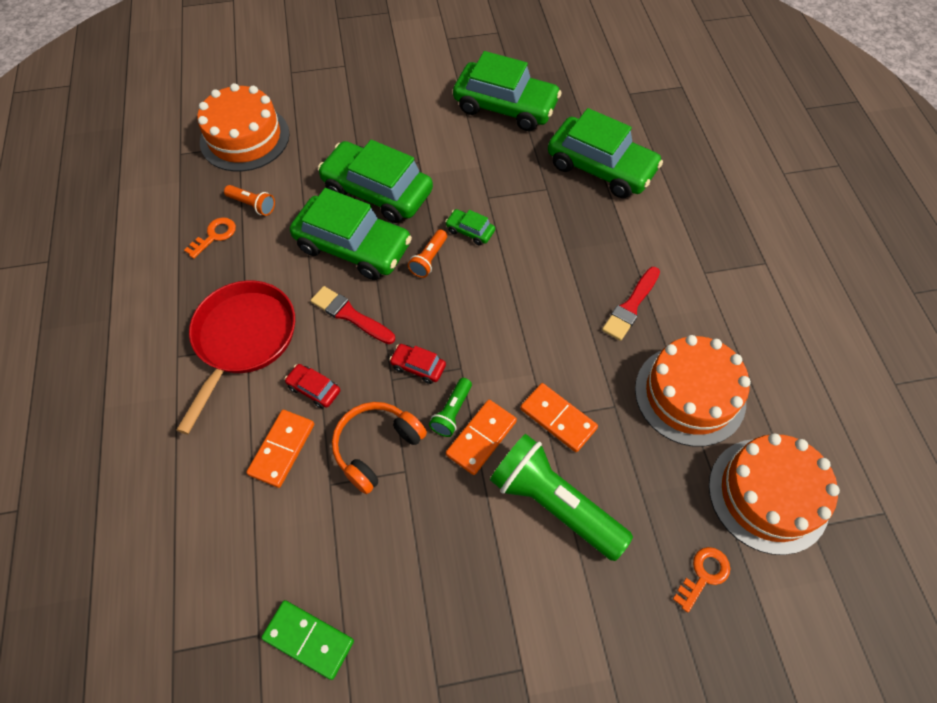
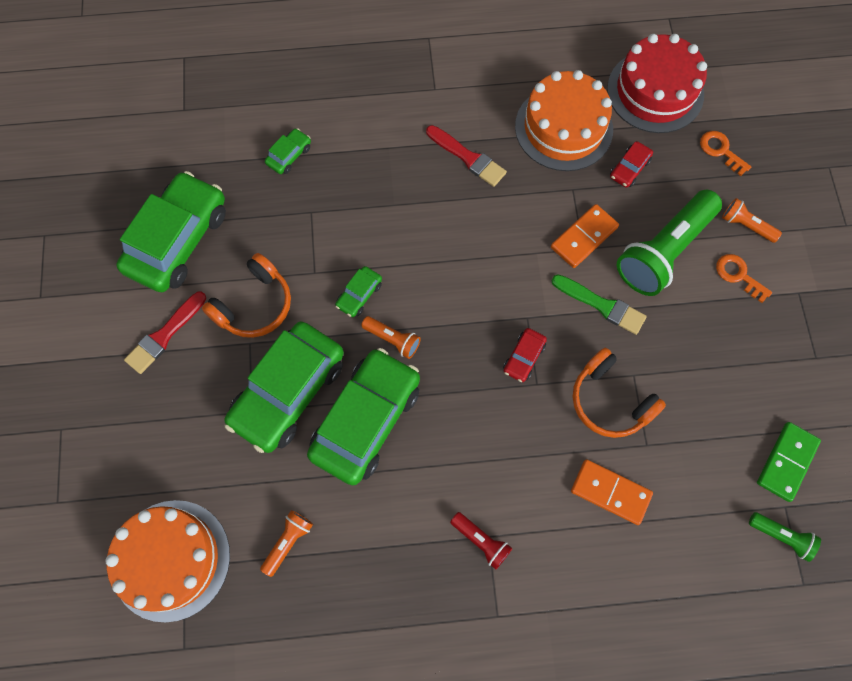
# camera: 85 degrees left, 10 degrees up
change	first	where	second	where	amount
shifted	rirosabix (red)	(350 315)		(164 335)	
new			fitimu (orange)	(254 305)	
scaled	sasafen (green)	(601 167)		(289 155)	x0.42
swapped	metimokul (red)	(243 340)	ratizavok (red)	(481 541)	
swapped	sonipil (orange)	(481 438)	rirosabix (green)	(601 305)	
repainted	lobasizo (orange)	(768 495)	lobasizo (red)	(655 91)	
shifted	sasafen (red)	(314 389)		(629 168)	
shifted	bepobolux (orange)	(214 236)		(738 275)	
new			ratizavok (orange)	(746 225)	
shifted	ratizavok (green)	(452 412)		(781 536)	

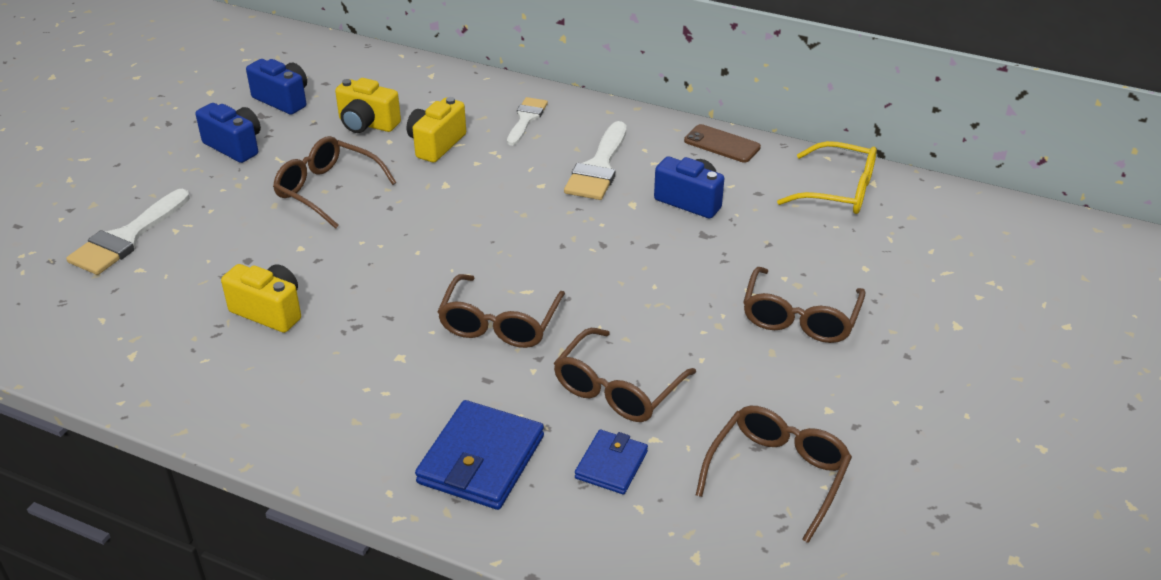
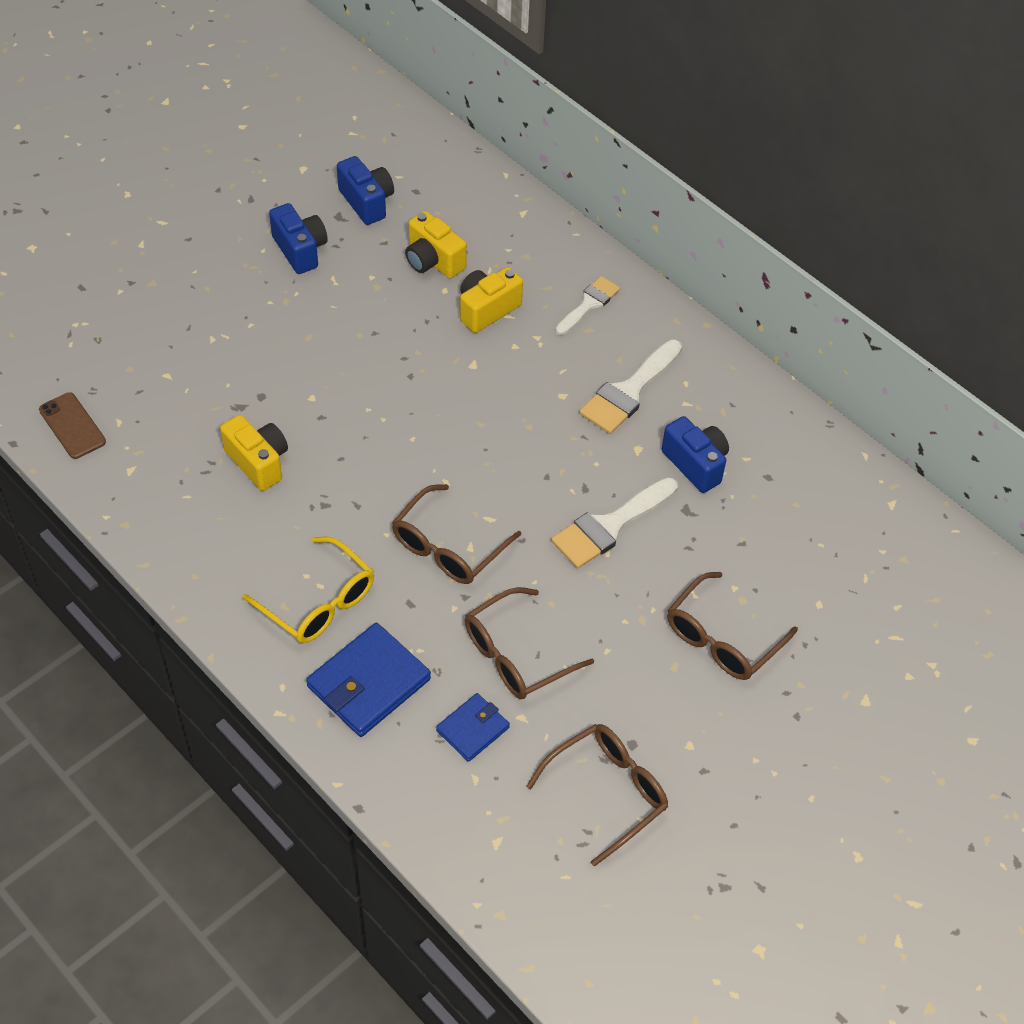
# camera: 20 degrees right, 15 degrees up
change	first	where	second	where	amount
shifted	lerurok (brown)	(722 144)		(72 426)	
shifted	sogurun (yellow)	(839 191)		(319 602)	
shifted	rirosabix (white)	(127 238)		(610 526)	
gone	sogurun (brown)	(327 190)			

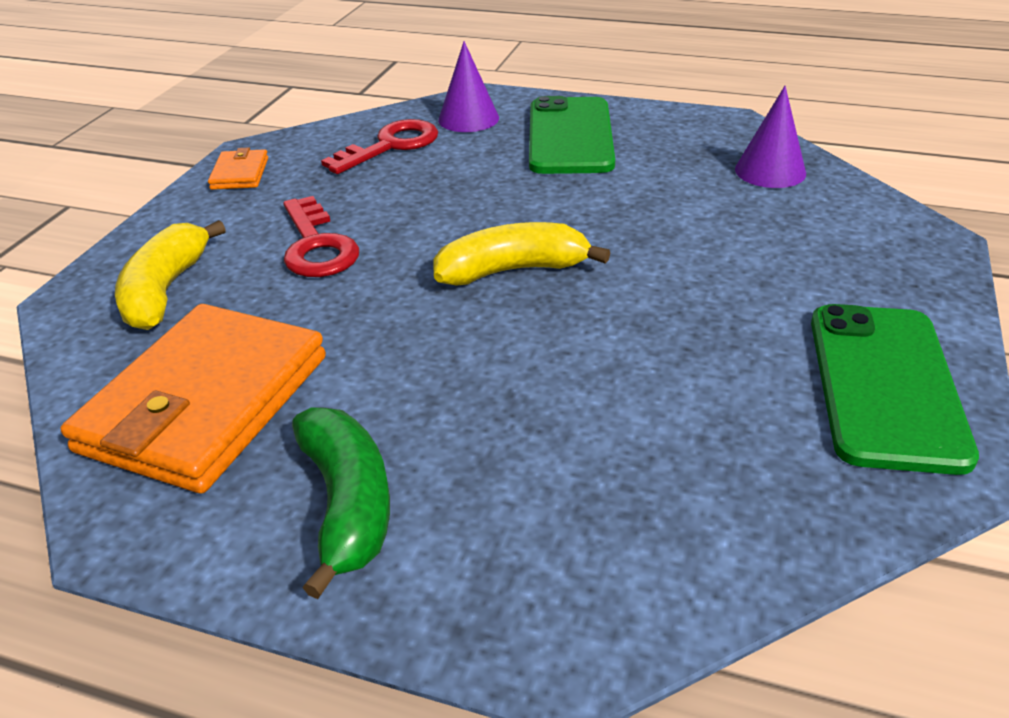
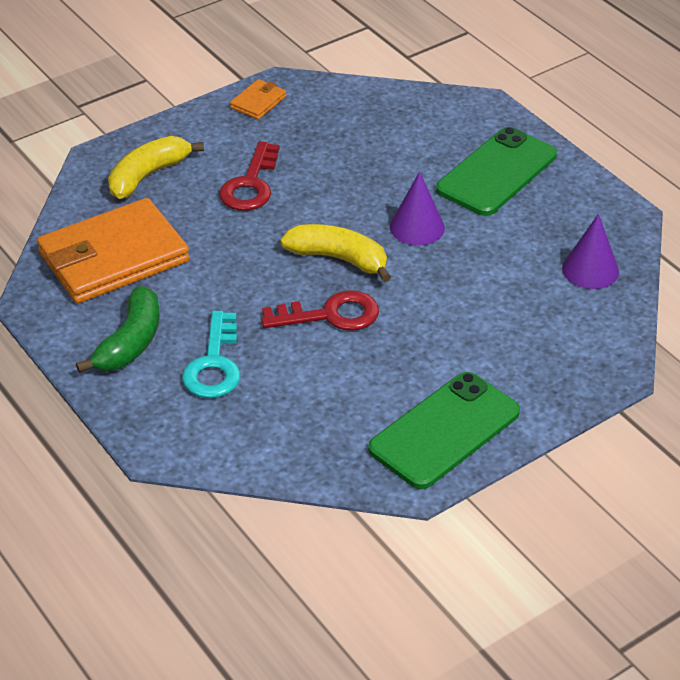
# camera: 35 degrees right, 5 degrees up
change	first	where	second	where	amount
new			bepobolux (turquoise)	(214 364)	
shifted	bepobolux (red)	(391 146)		(331 315)	
shifted	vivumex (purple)	(468 119)		(417 227)	

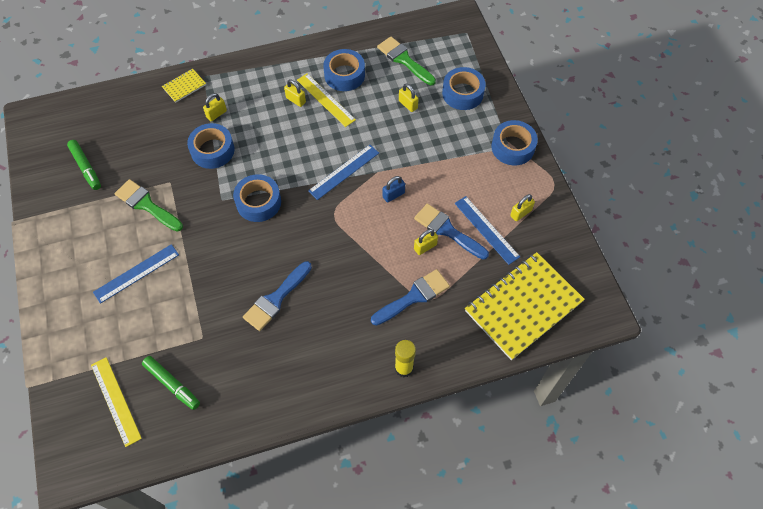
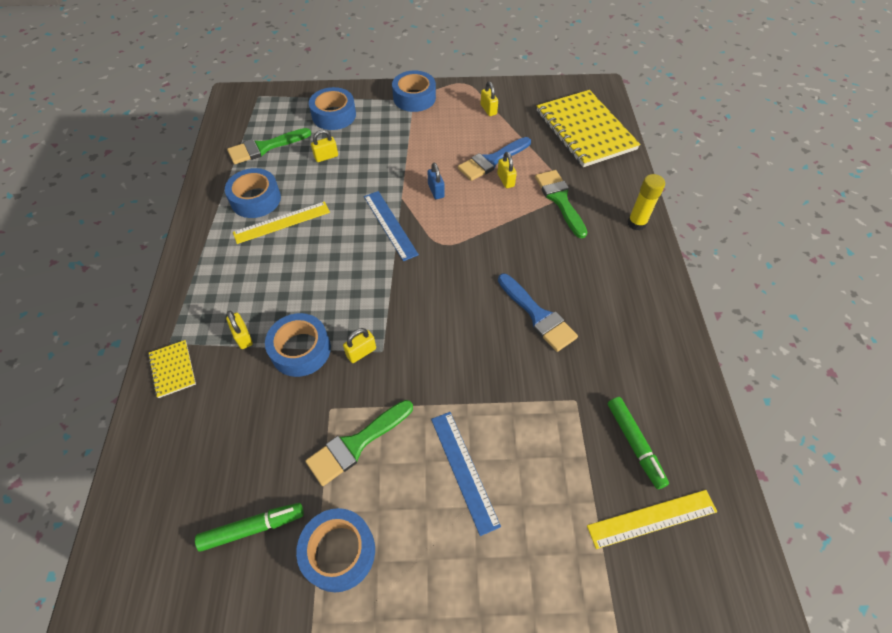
# camera: 75 degrees left, 5 degrees down
change	first	where	second	where	amount
shifted	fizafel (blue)	(258 202)		(339 552)	
shifted	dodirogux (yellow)	(296 100)		(361 352)	
repainted	rirosabix (blue)	(414 297)	rirosabix (green)	(560 200)	
rotated	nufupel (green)	(172 384)		(634 443)	105 degrees clockwise
gone	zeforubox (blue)	(486 229)			

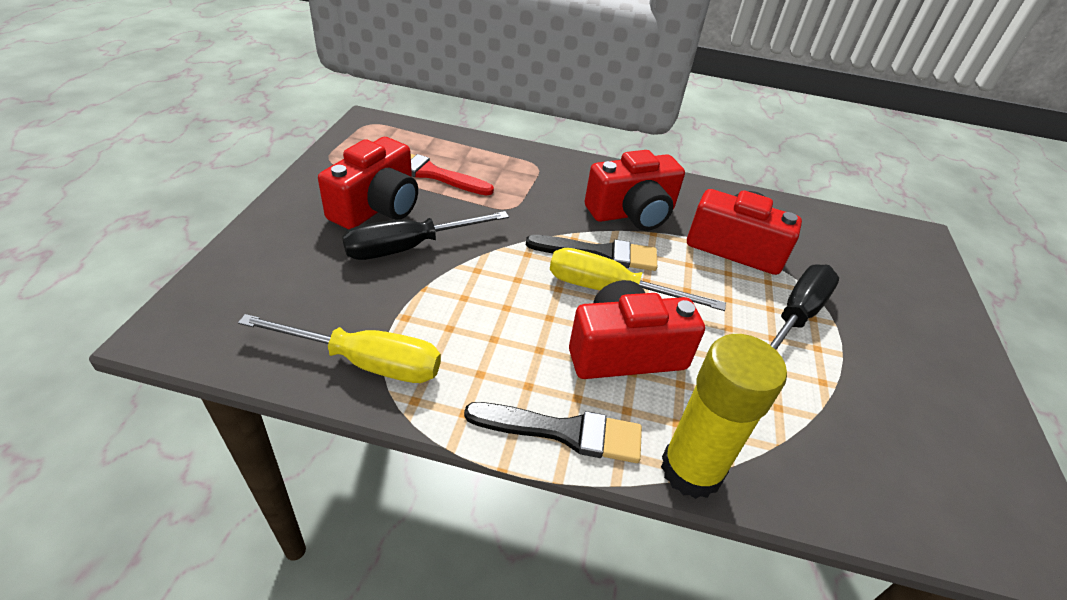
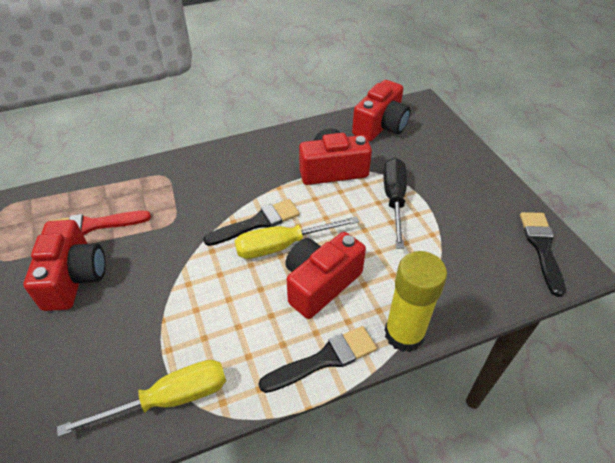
# camera: 30 degrees left, 5 degrees up
change	first	where	second	where	amount
shifted	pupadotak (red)	(632 213)		(380 126)	
new			rirosabix (black)	(541 247)	
gone	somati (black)	(409 247)			

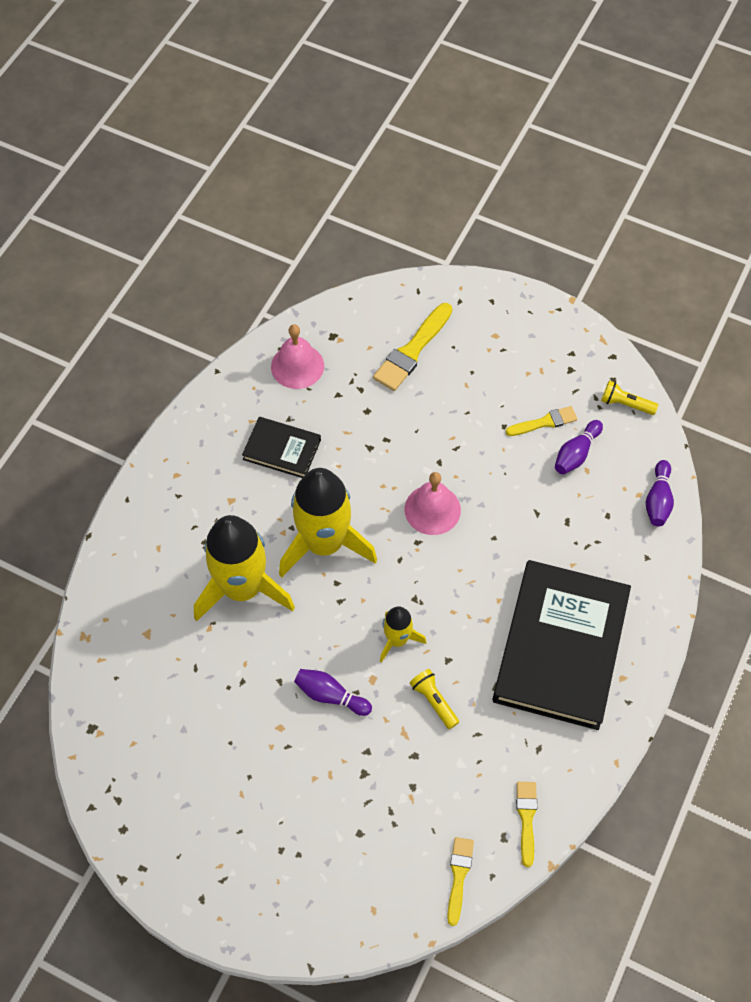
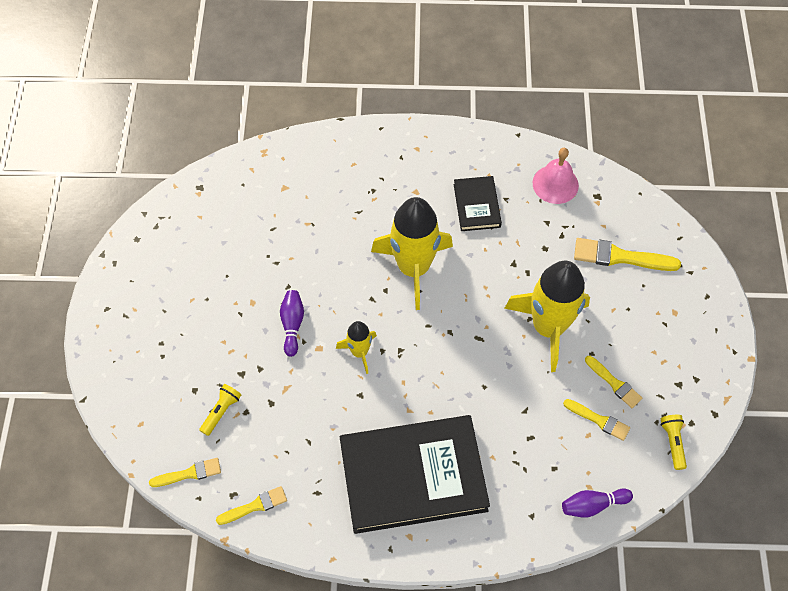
# camera: 65 degrees right, 0 degrees up
change	first	where	second	where	amount
shifted	ratizavok (yellow)	(434 701)		(221 411)	
shifted	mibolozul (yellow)	(243 588)		(548 327)	
swapped	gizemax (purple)	(576 453)	rirosabix (yellow)	(599 420)	
gone	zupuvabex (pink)	(432 509)			

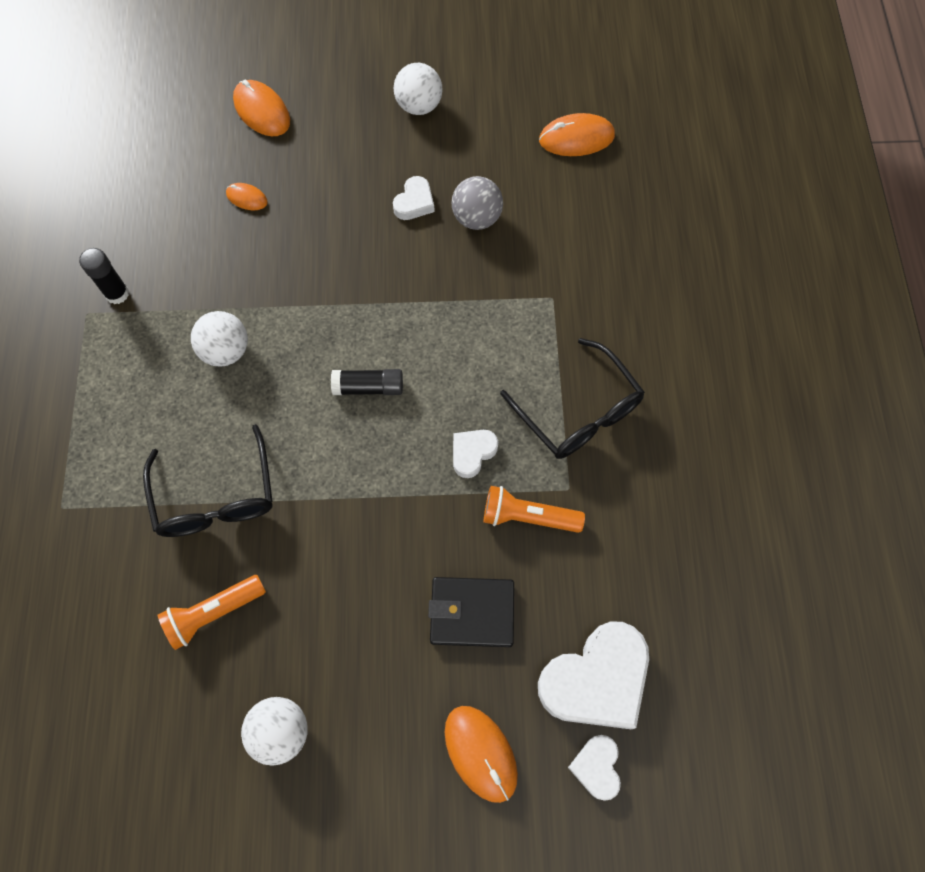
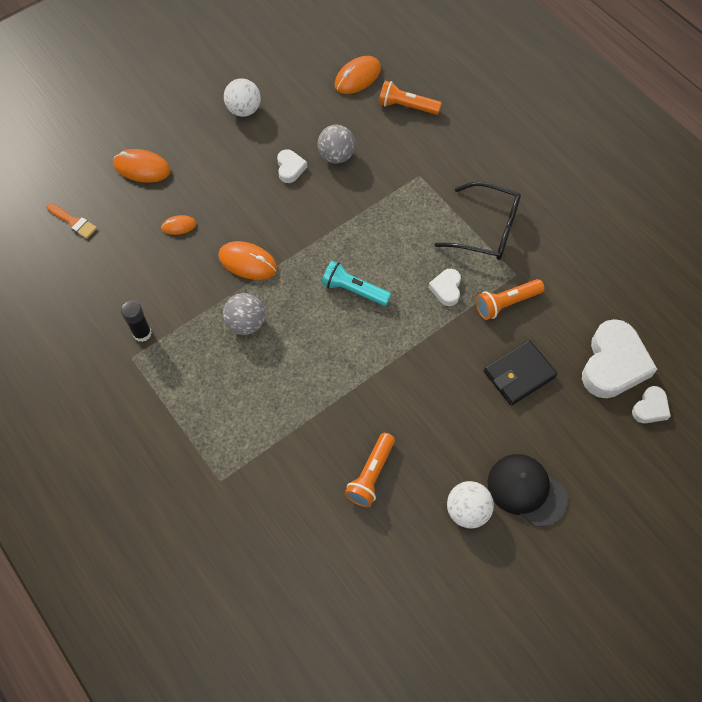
# camera: 35 degrees left, 5 degrees down
change	first	where	second	where	amount
new			rirosabix (orange)	(73 222)	
shifted	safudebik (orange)	(480 753)		(247 262)	
repainted	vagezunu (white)	(226 351)	vagezunu (grey)	(246 323)	
swapped	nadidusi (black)	(368 387)	ratizavok (turquoise)	(354 290)	
new			ratizavok (orange)	(406 106)	
new			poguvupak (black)	(526 490)	
rotated	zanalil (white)	(596 767)		(650 408)	105 degrees counterclockwise
gone	sogurun (black)	(216 497)			

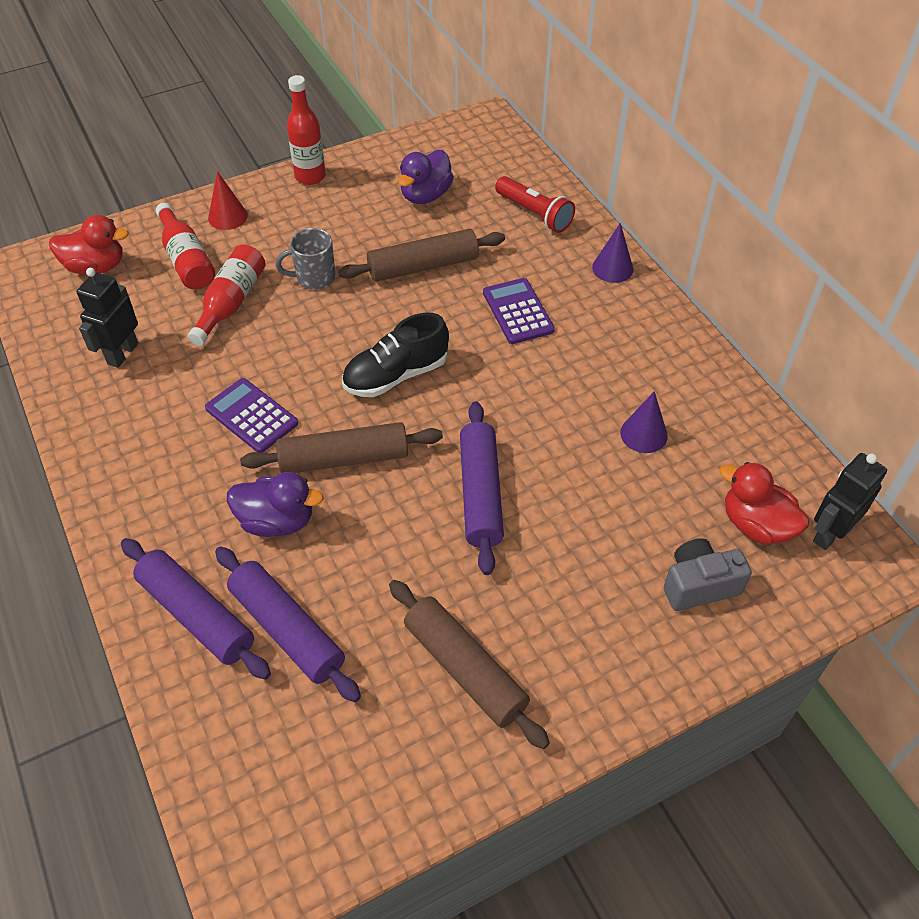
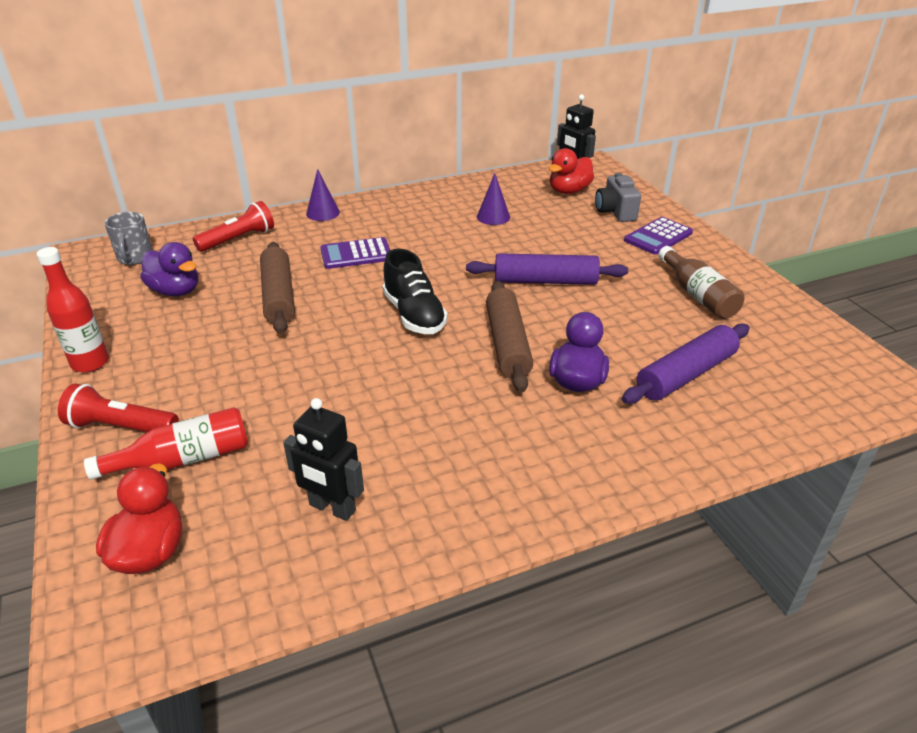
# camera: 85 degrees left, 15 degrees down
change	first	where	second	where	amount
swapped	vivumex (red)	(227 216)	ratizavok (red)	(121 427)	
shifted	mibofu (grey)	(314 278)		(135 258)	
shifted	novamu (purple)	(251 416)		(658 237)	
swapped	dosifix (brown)	(465 669)	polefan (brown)	(697 295)	
gone	dosifix (purple)	(197 615)			
gone	polefan (red)	(231 303)			

